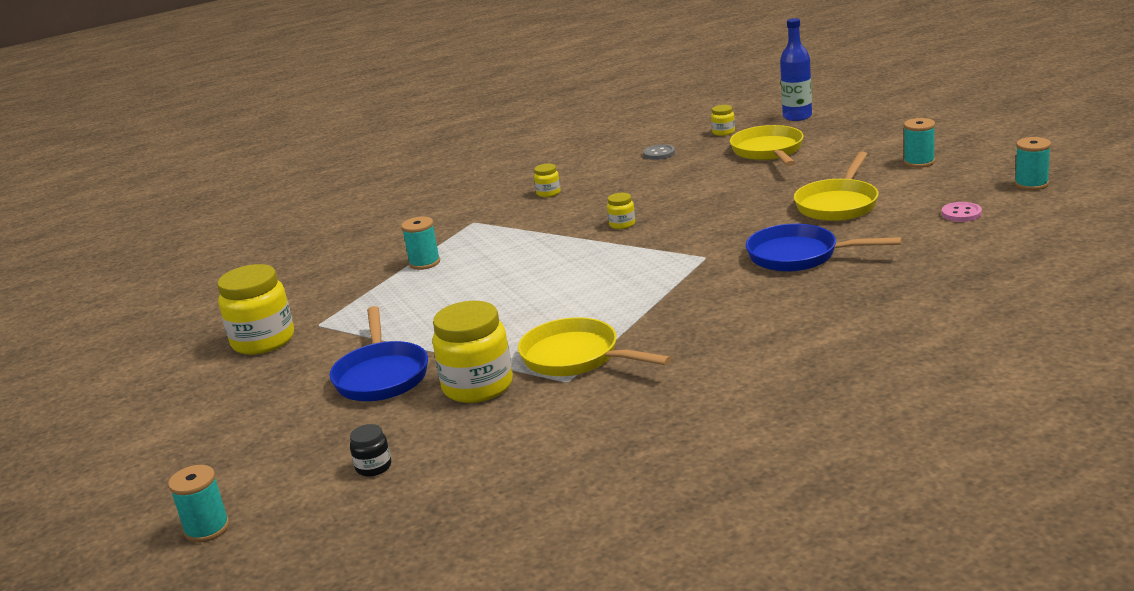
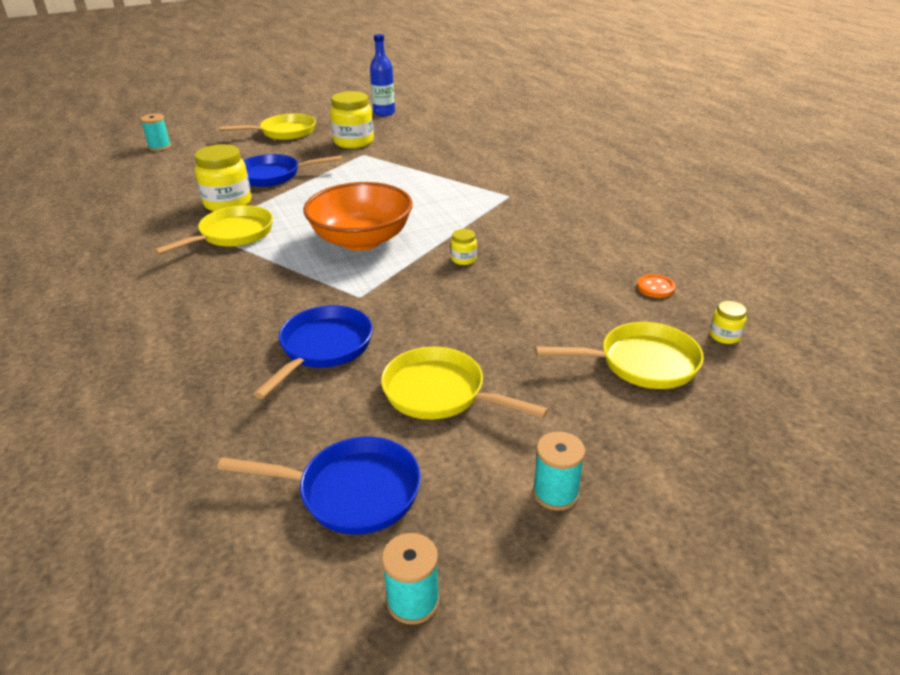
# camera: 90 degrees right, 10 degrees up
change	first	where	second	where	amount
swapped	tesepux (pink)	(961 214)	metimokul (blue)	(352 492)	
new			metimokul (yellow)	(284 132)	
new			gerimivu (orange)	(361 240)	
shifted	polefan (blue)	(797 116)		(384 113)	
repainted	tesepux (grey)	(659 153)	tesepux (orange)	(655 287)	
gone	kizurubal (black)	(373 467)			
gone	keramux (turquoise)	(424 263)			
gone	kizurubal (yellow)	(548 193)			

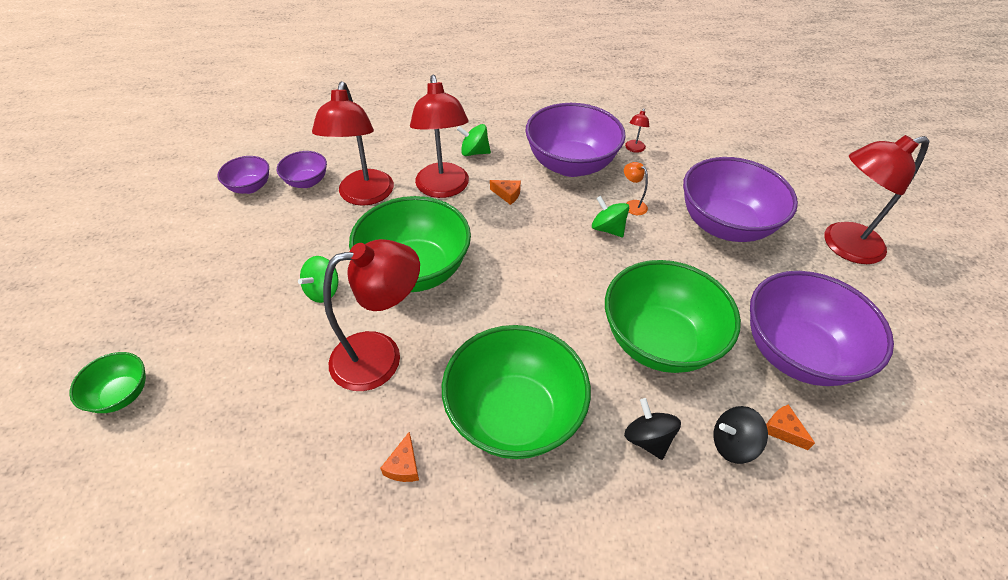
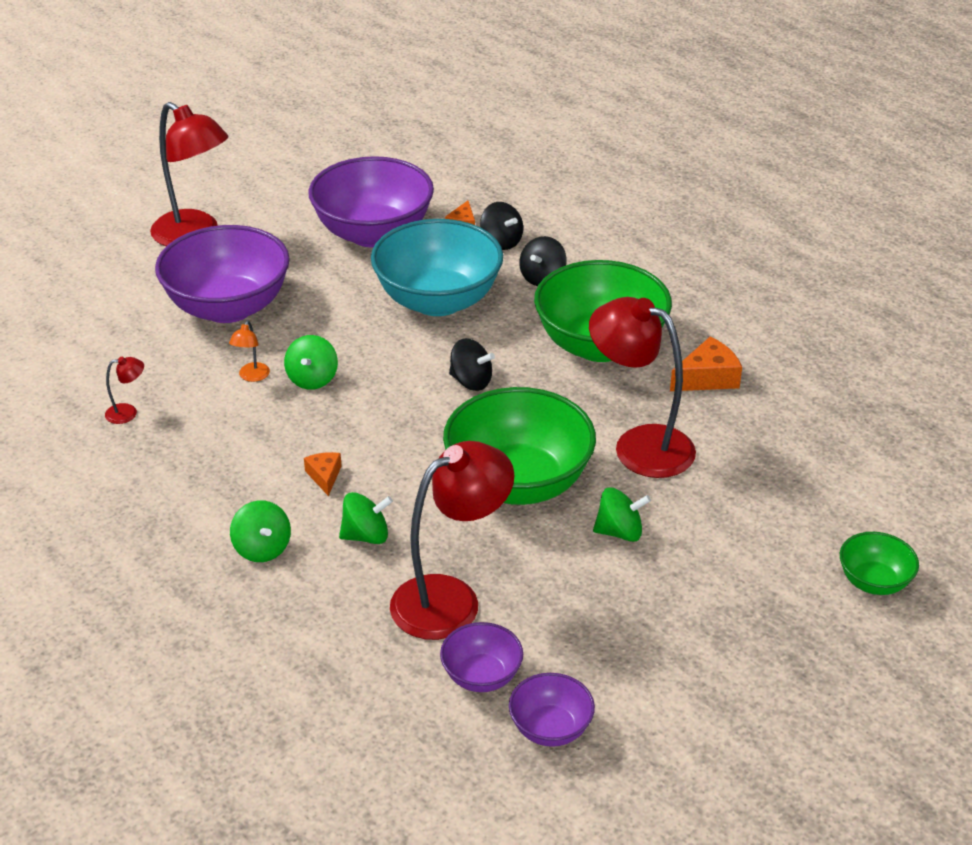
# camera: 125 degrees left, 10 degrees down
change	first	where	second	where	amount
swapped	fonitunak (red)	(443 188)	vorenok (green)	(366 536)	
repainted	gerimivu (green)	(659 341)	gerimivu (turquoise)	(438 301)	
new			vorenok (black)	(471 381)	
scaled	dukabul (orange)	(404 465)		(707 378)	x1.64
gone	gerimivu (purple)	(570 164)			

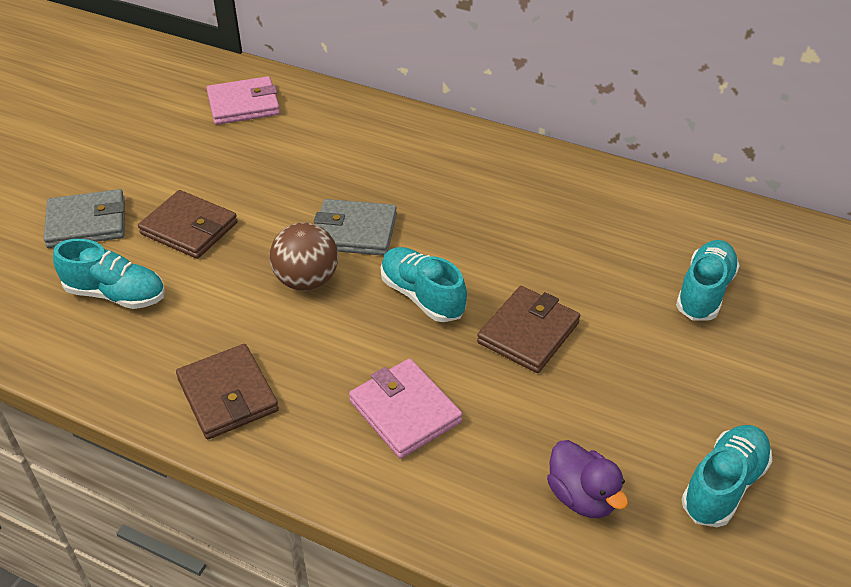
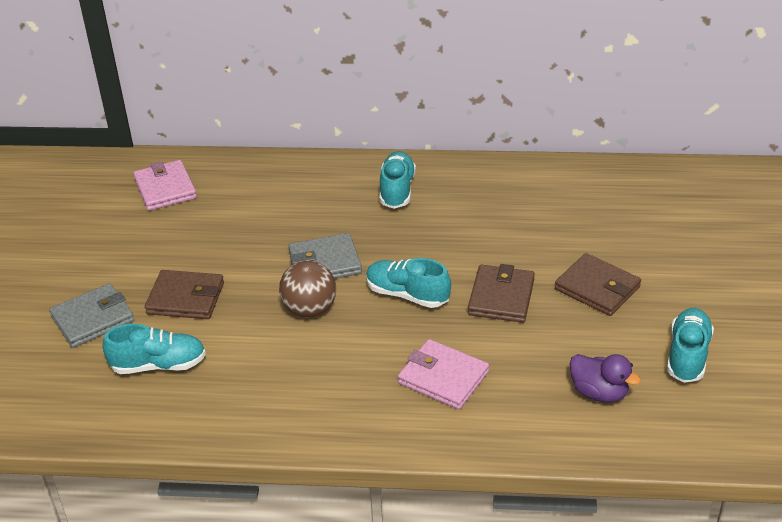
# camera: 20 degrees left, 5 degrees down
change	first	where	second	where	amount
rotated	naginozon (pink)	(243 105)		(165 189)	75 degrees counterclockwise
shifted	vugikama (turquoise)	(704 292)		(397 190)	
shifted	naginozon (brown)	(228 395)		(597 288)	

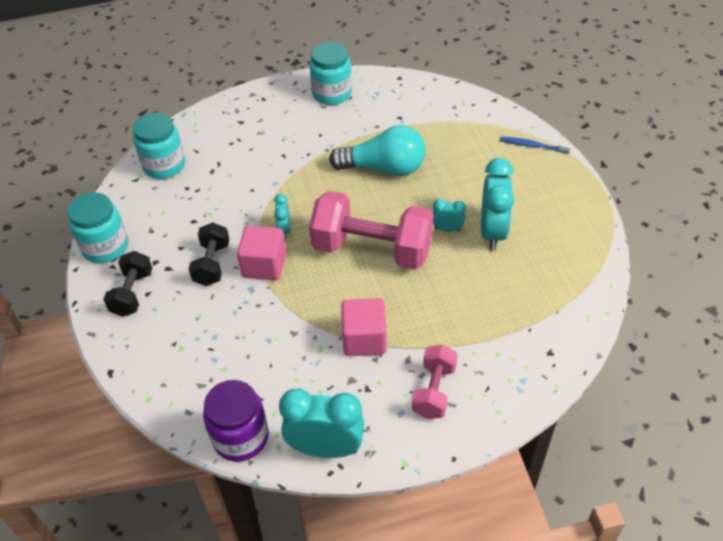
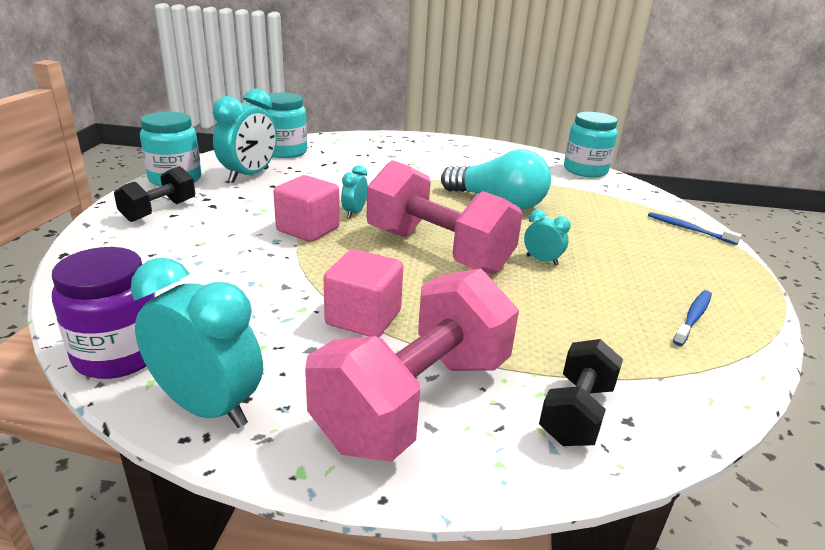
# camera: 20 degrees right, 20 degrees down
change	first	where	second	where	amount
shifted	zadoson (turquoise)	(492 232)		(249 175)	
scaled	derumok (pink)	(434 391)		(415 400)	x1.90
shifted	derumok (black)	(212 264)		(576 413)	
shifted	kizurubal (turquoise)	(332 94)		(585 170)	
new			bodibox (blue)	(693 318)	

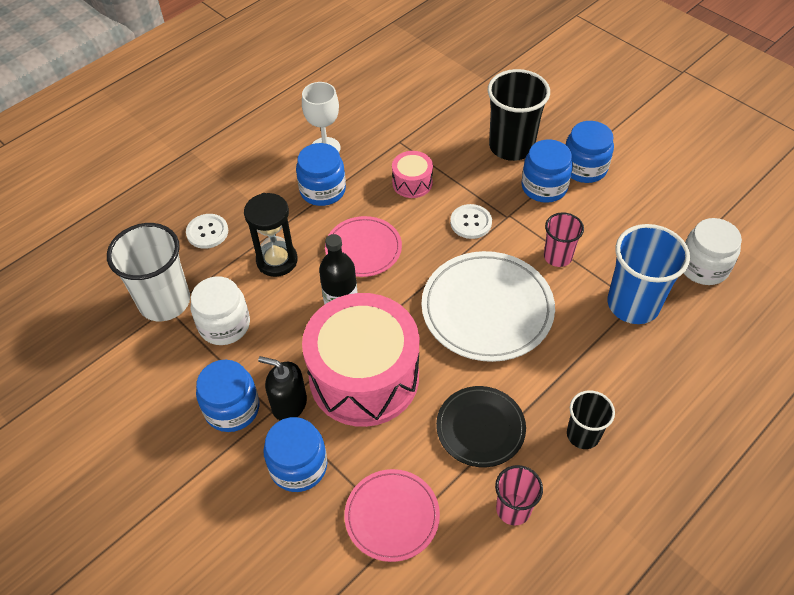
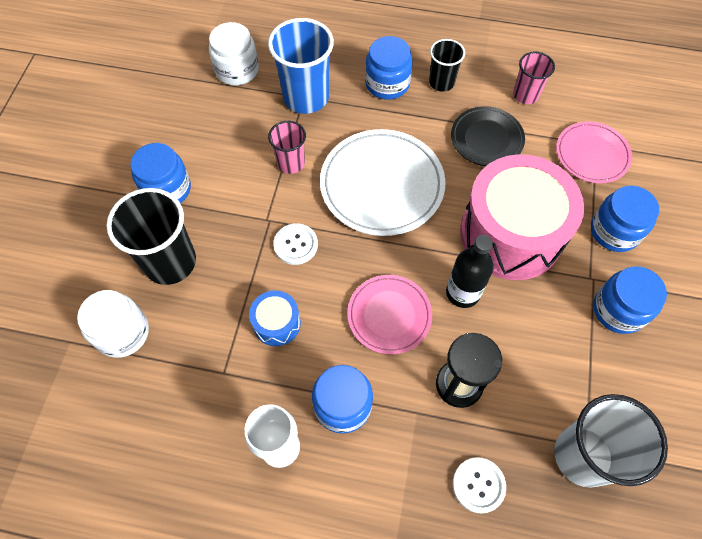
# camera: 125 degrees left, 10 degrees up
change	first	where	second	where	amount
shifted	kizurubal (white)	(224 325)		(122 332)	
repainted	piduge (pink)	(412 183)	piduge (blue)	(277 323)	
shifted	kizurubal (blue)	(544 187)		(387 84)	
gone	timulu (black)	(289 404)			

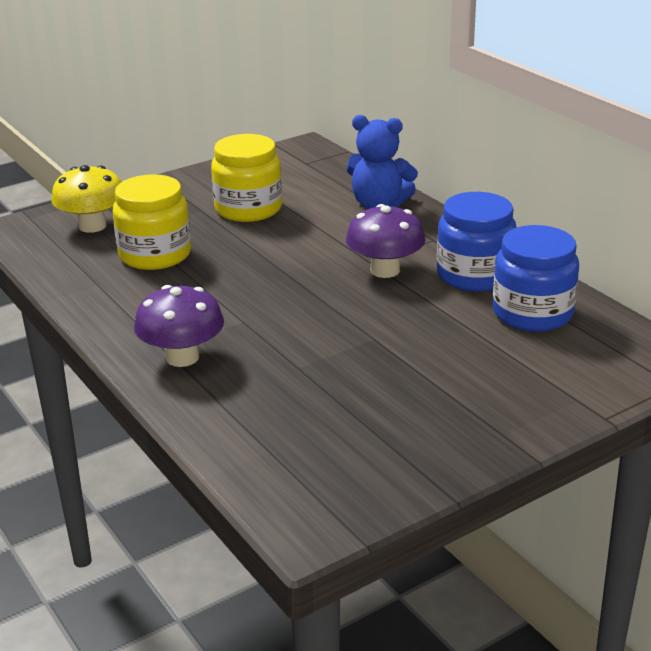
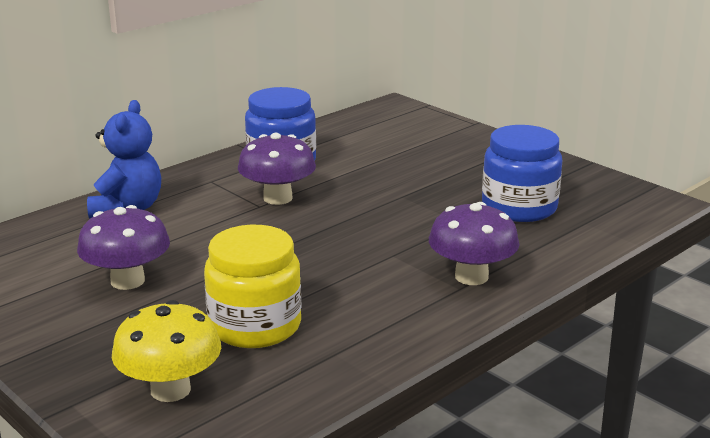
# camera: 100 degrees left, 5 degrees down
change	first	where	second	where	amount
swapped	kizurubal (yellow)	(248 209)	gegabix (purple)	(127 281)	
shifted	kizurubal (blue)	(532 313)		(519 207)	

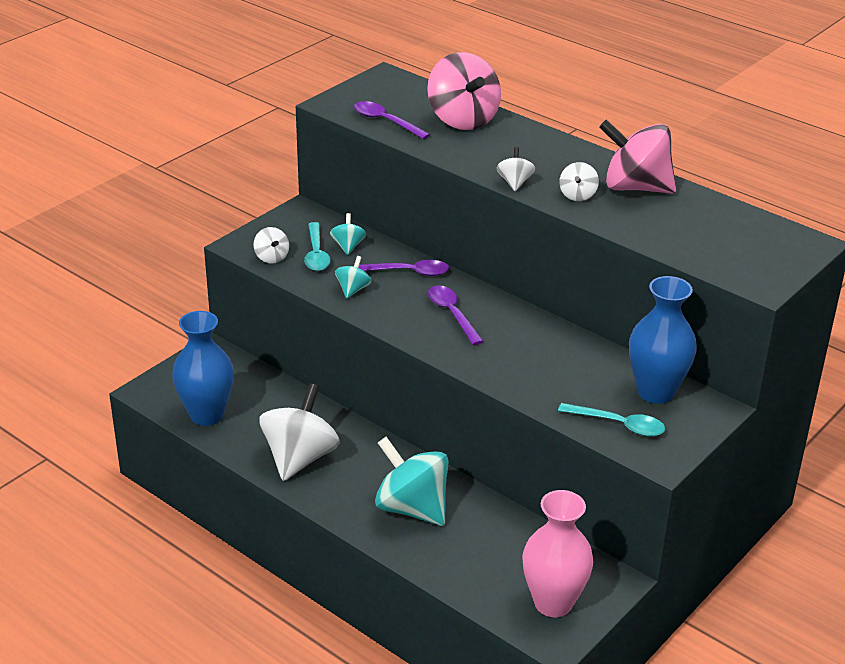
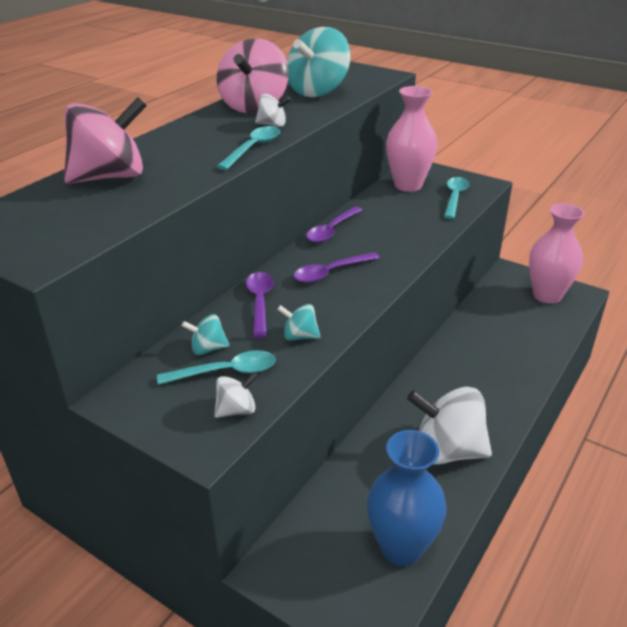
# camera: 95 degrees left, 0 degrees up
change	first	where	second	where	amount
swapped	vorenok (white)	(515 183)	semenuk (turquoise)	(253 148)	
shifted	vorenok (turquoise)	(412 508)		(318 91)	
shifted	semenuk (purple)	(385 122)		(332 230)	
repainted	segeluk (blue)	(656 392)	segeluk (pink)	(408 185)	

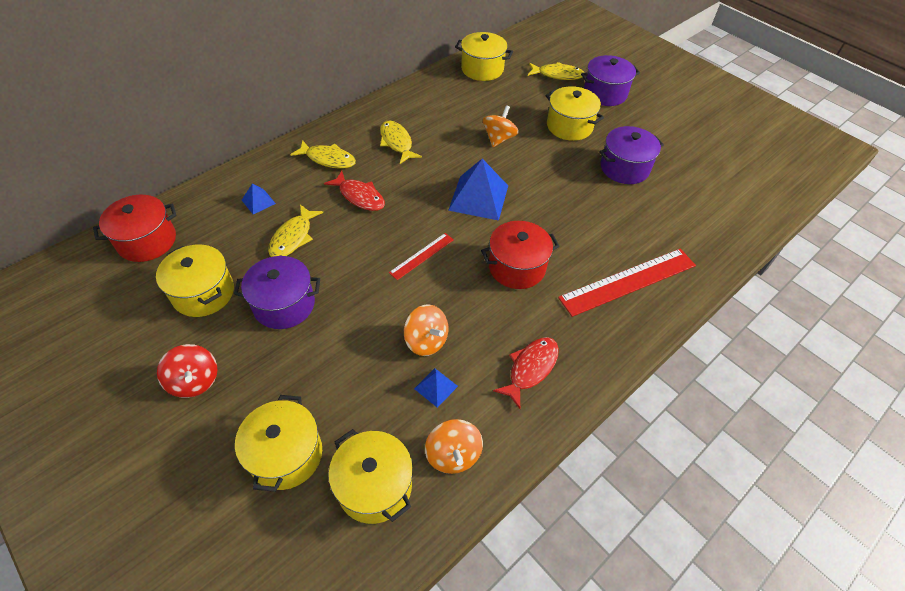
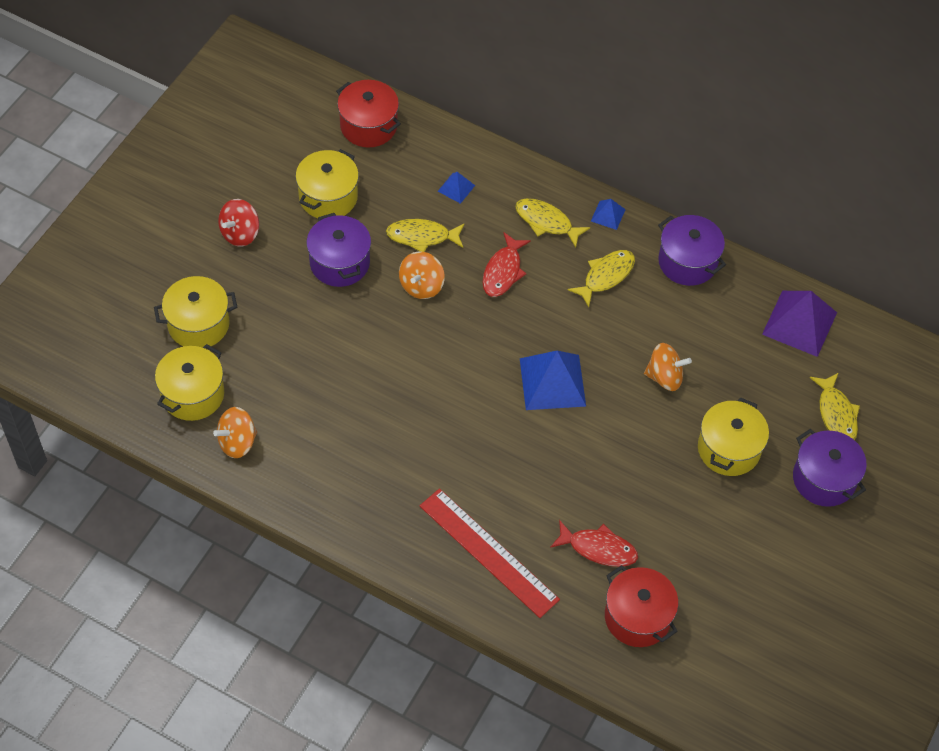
# camera: 70 degrees right, 5 degrees up
change	first	where	second	where	amount
shifted	vorenok (orange)	(426 341)		(421 286)	
rotated	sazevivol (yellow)	(328 159)		(546 222)	120 degrees clockwise
shifted	sazevivol (red)	(530 368)		(598 548)	
shifted	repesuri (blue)	(436 387)		(608 215)	
shifted	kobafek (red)	(517 267)		(637 617)	
shifted	kobafek (purple)	(624 168)		(687 262)	
swapped	kobafek (yellow)	(482 69)	repesuri (purple)	(799 323)	
gone	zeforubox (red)	(422 256)			

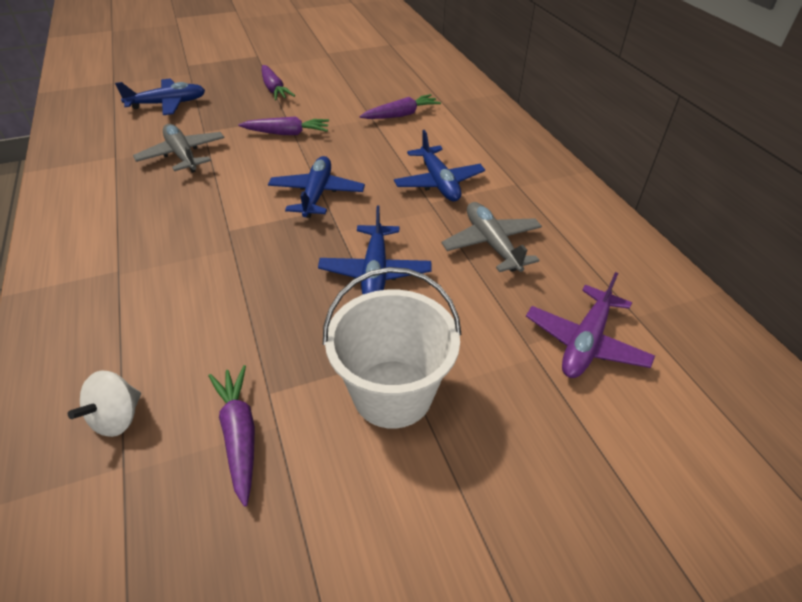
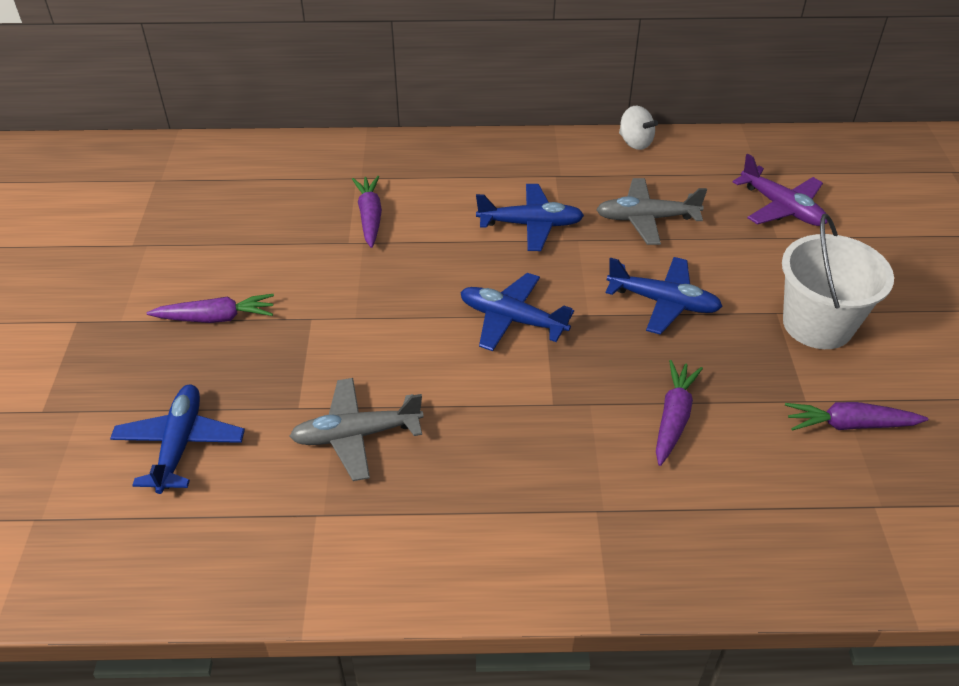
# camera: 70 degrees left, 0 degrees up
change	first	where	second	where	amount
shifted	vorenok (white)	(117 418)		(635 143)	
shifted	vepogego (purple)	(287 133)		(673 418)	

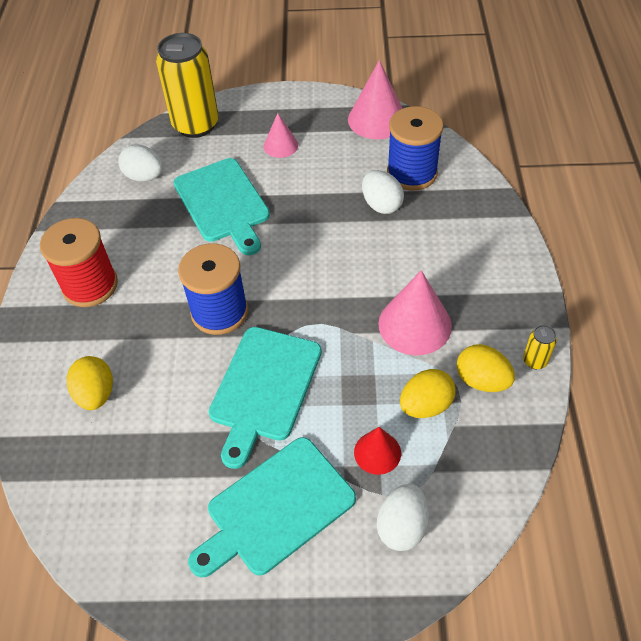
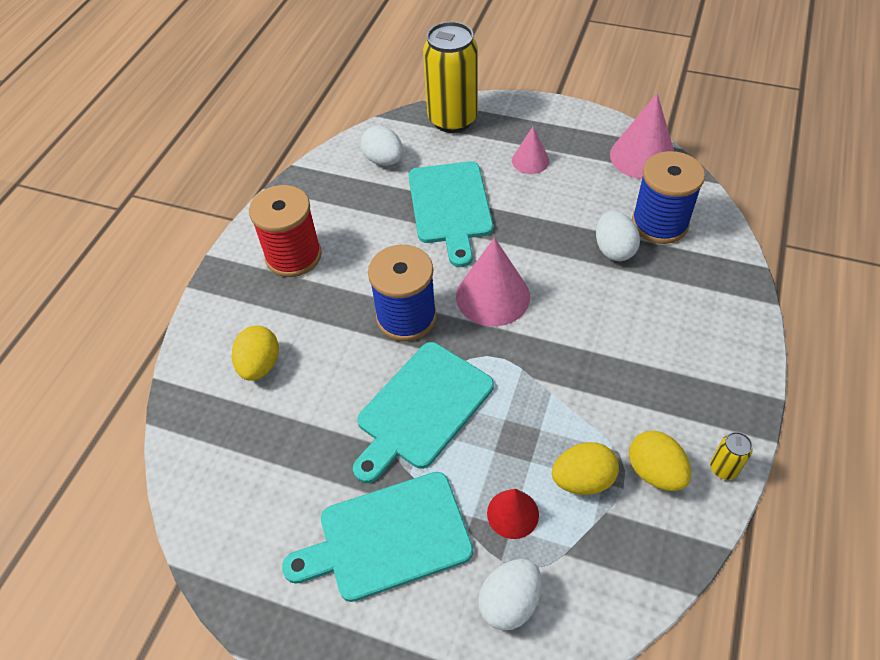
# camera: 20 degrees right, 0 degrees up
change	first	where	second	where	amount
shifted	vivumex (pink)	(415 324)		(492 296)	

